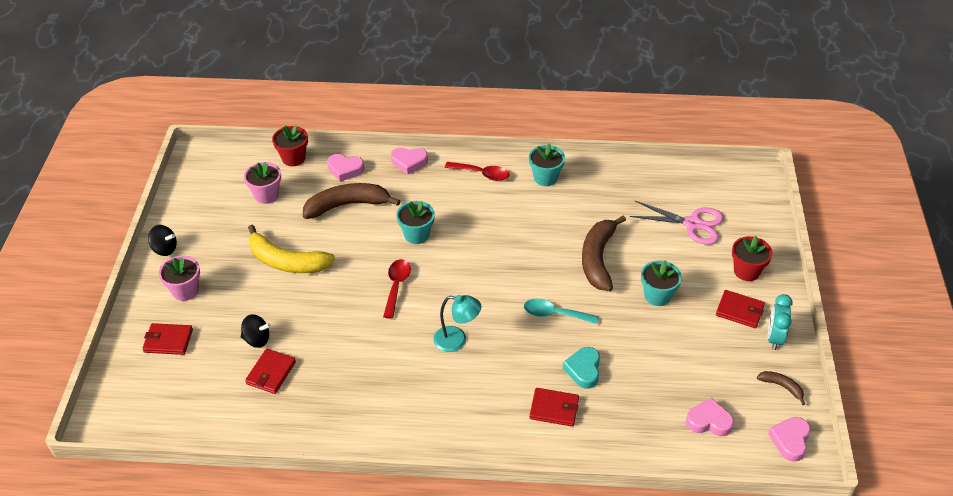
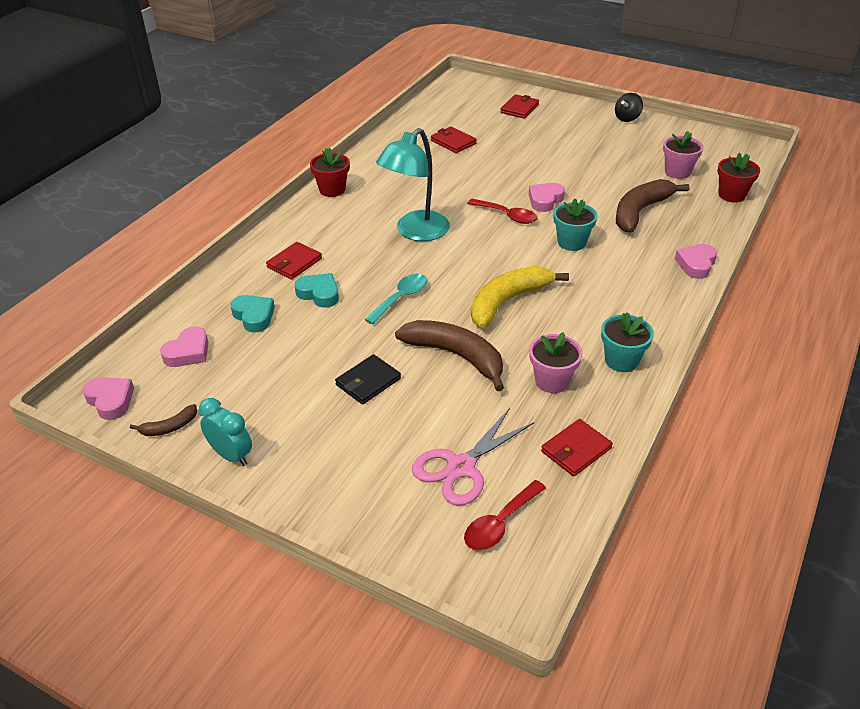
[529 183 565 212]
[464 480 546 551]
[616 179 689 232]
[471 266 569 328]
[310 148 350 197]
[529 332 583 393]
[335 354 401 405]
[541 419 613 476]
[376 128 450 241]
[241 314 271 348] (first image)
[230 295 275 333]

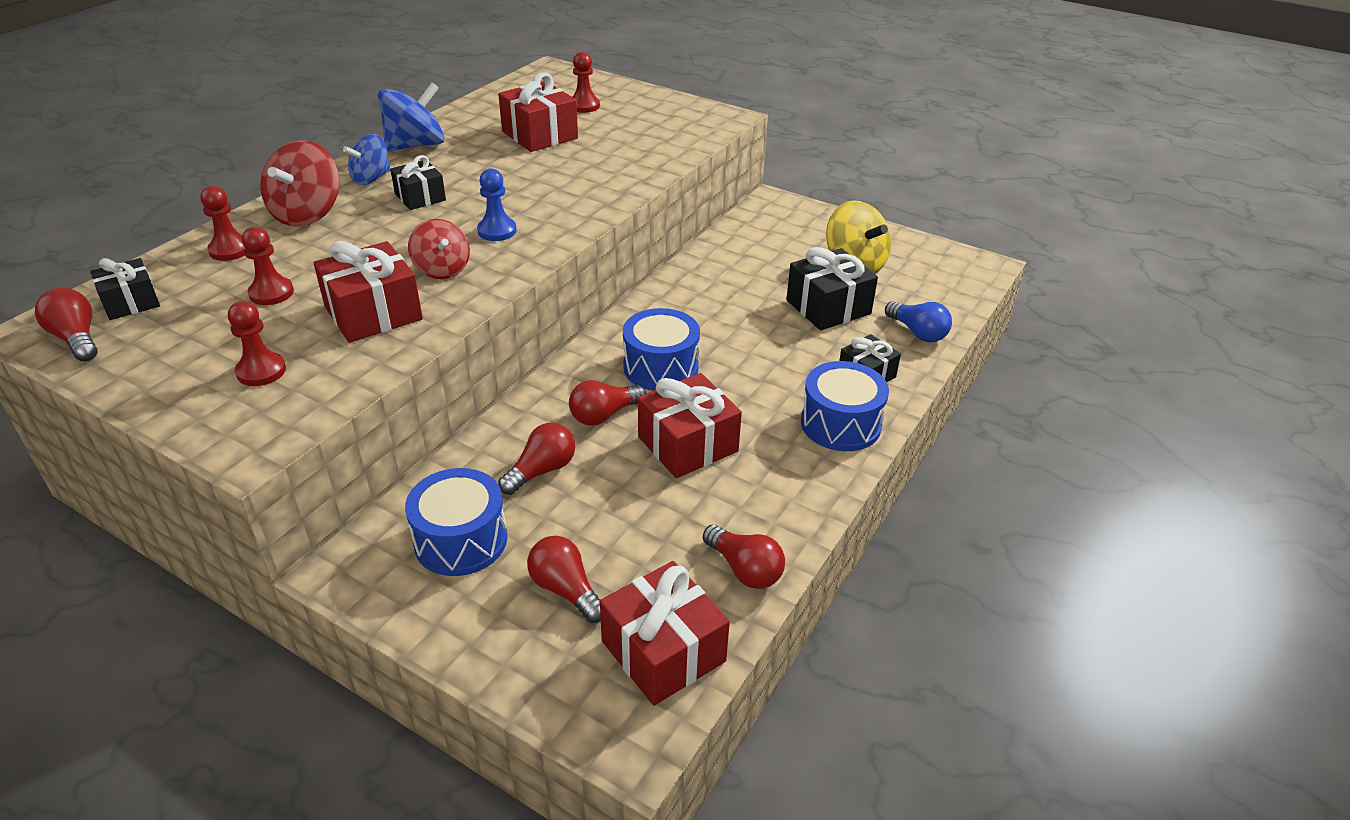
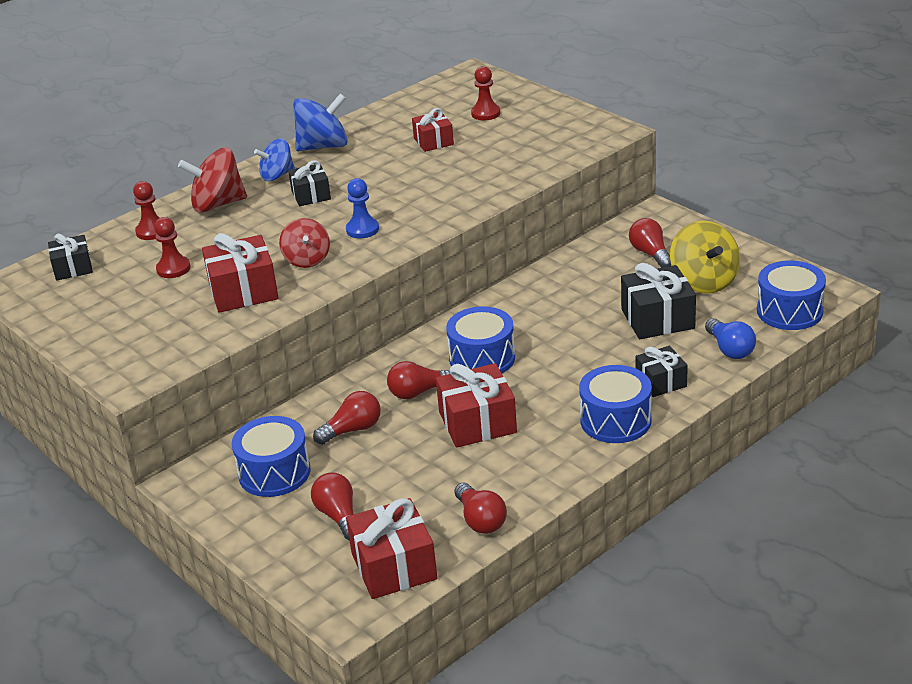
[412 108 454 152]
[178 147 247 213]
[629 218 671 268]
[228 301 286 386] (first image)
[757 260 826 330]

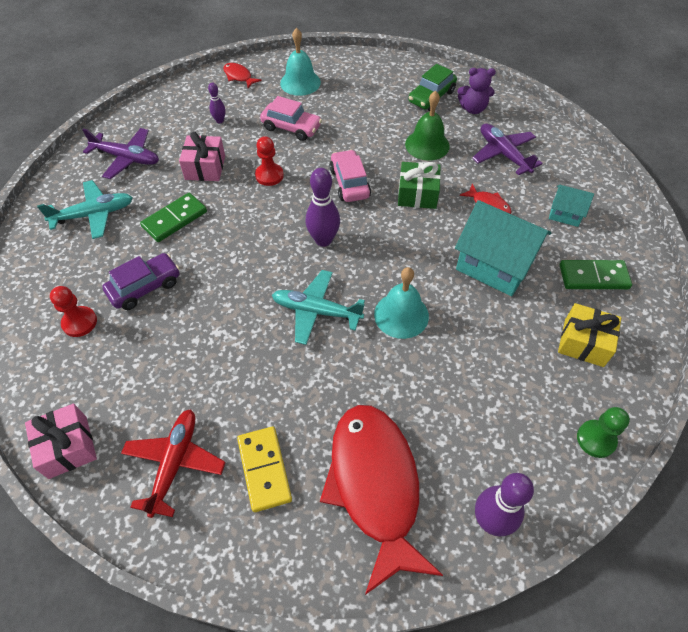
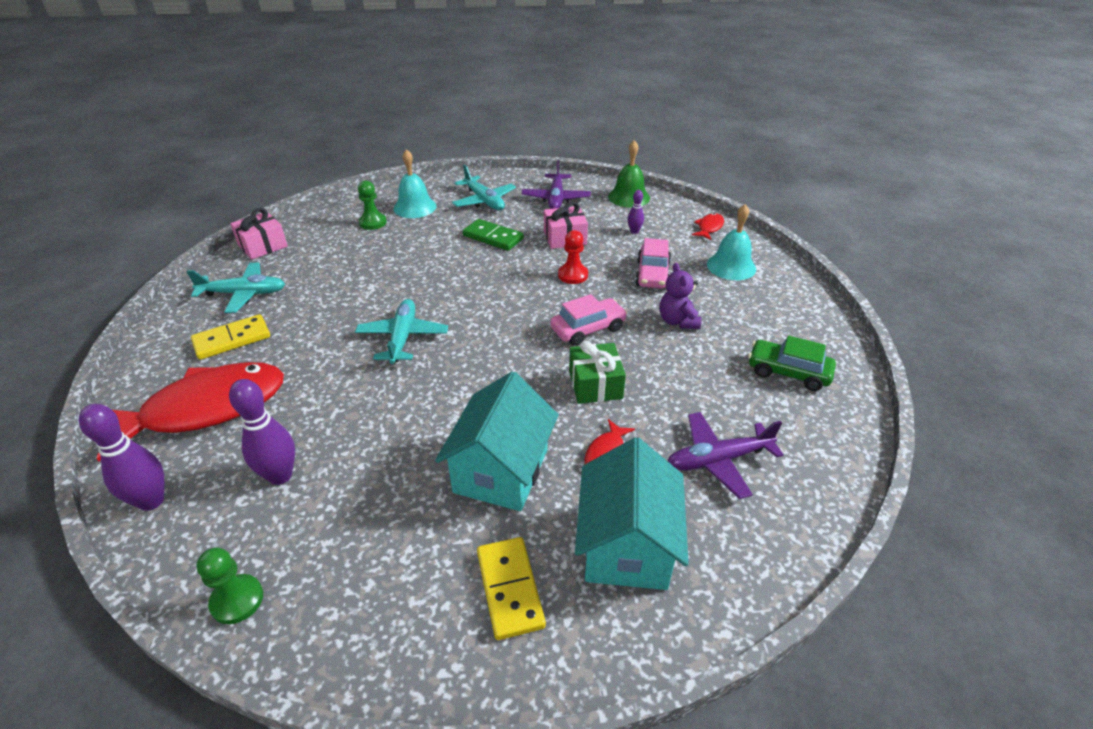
[659 263 701 329]
[608 140 650 208]
[668 412 783 499]
[229 379 295 485]
[575 438 689 590]
[102 253 180 310] (first image)
[477 537 546 640]
[393 149 437 218]
[358 180 387 230]
[558 303 621 367] (first image)
[186 263 285 313]

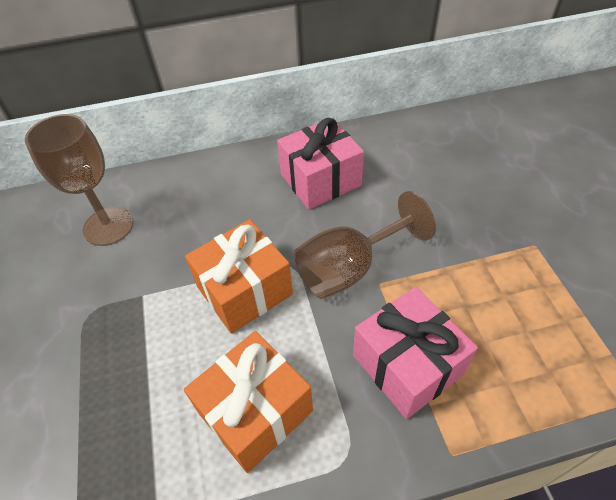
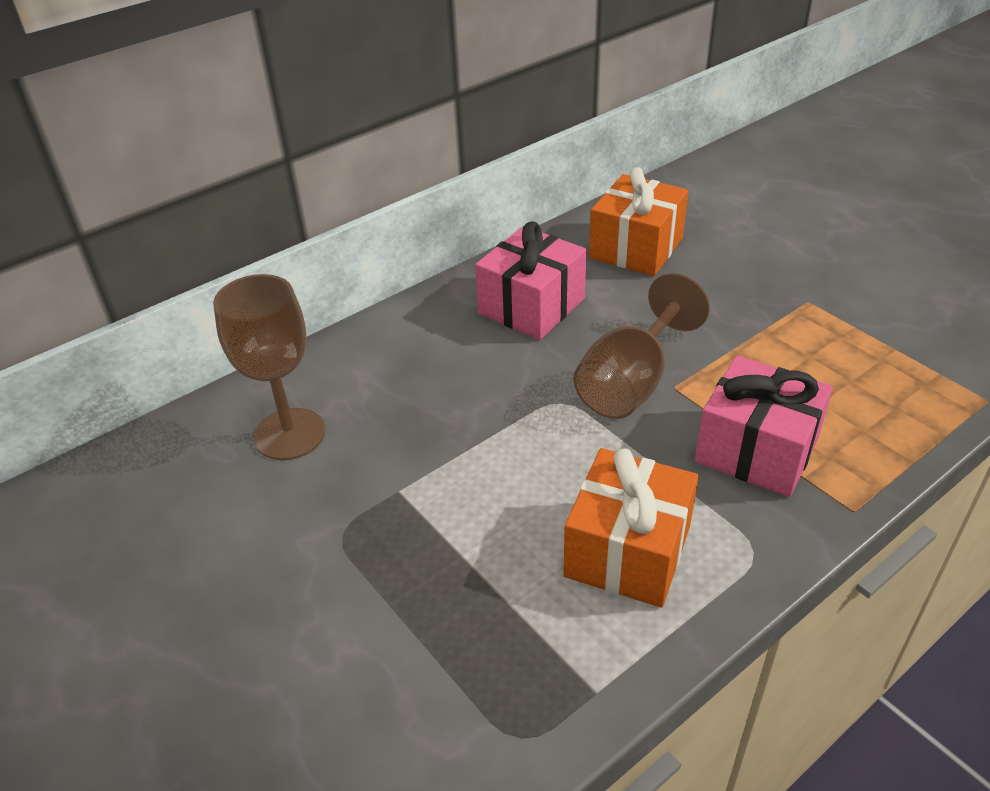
[589 167 689 276]

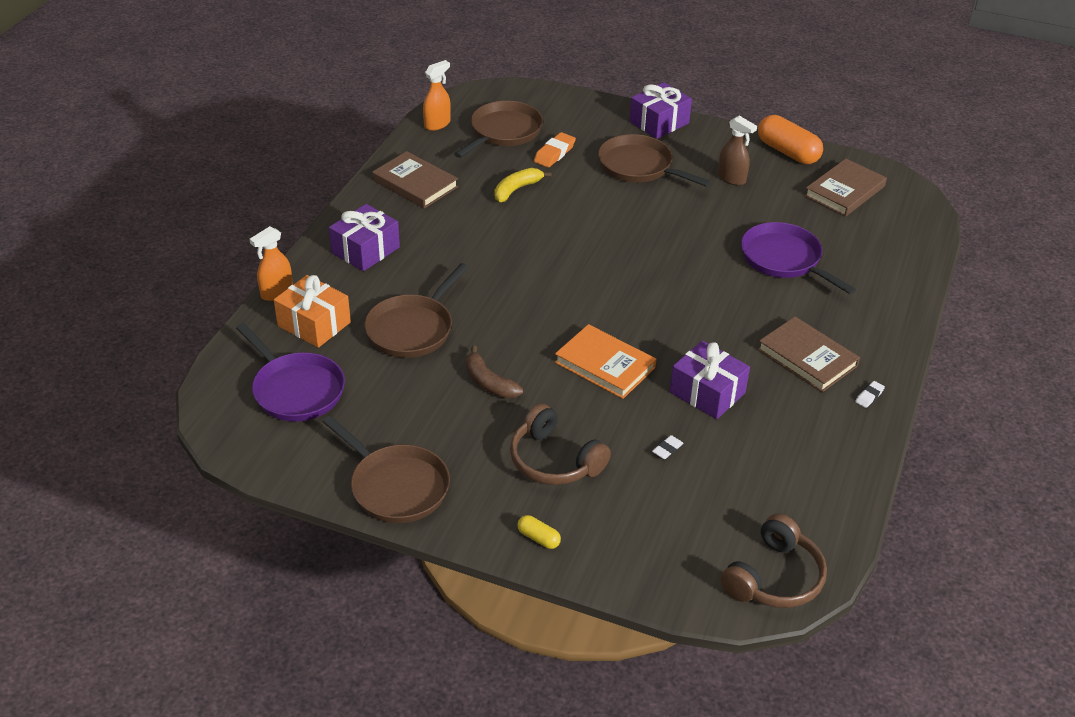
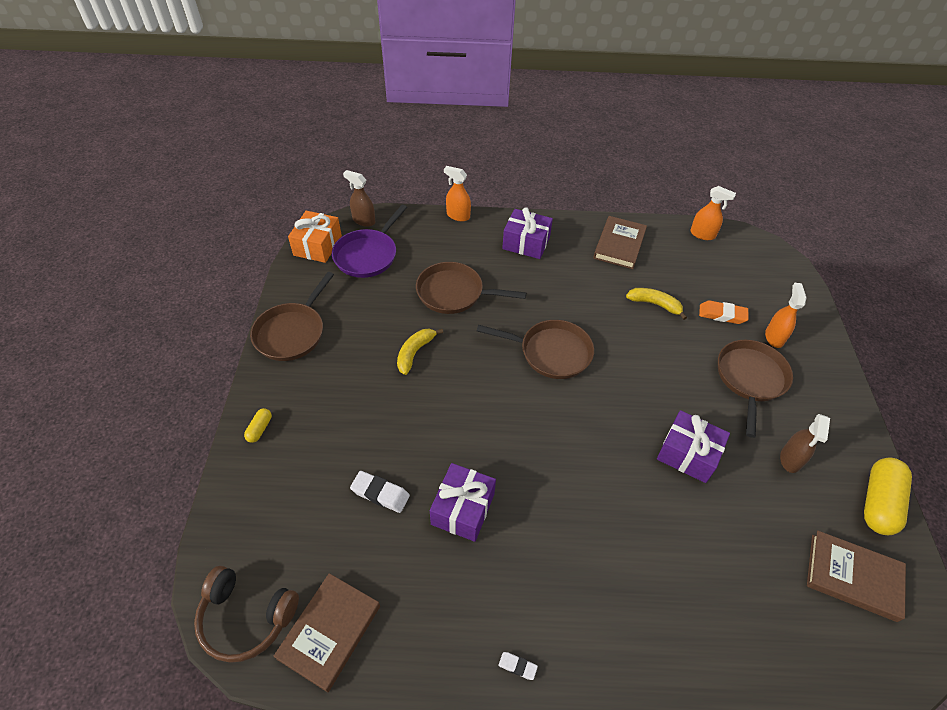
[657 410 730 483]
[477 320 594 379]
[864 458 912 535]
[741 222 856 294] (first image)
[288 211 342 263]
[273 573 380 692]
[555 324 656 399] (first image)
[397 329 443 375]
[510 403 611 485] (first image)
[350 471 410 513]
[343 170 375 227]
[765 283 807 348]

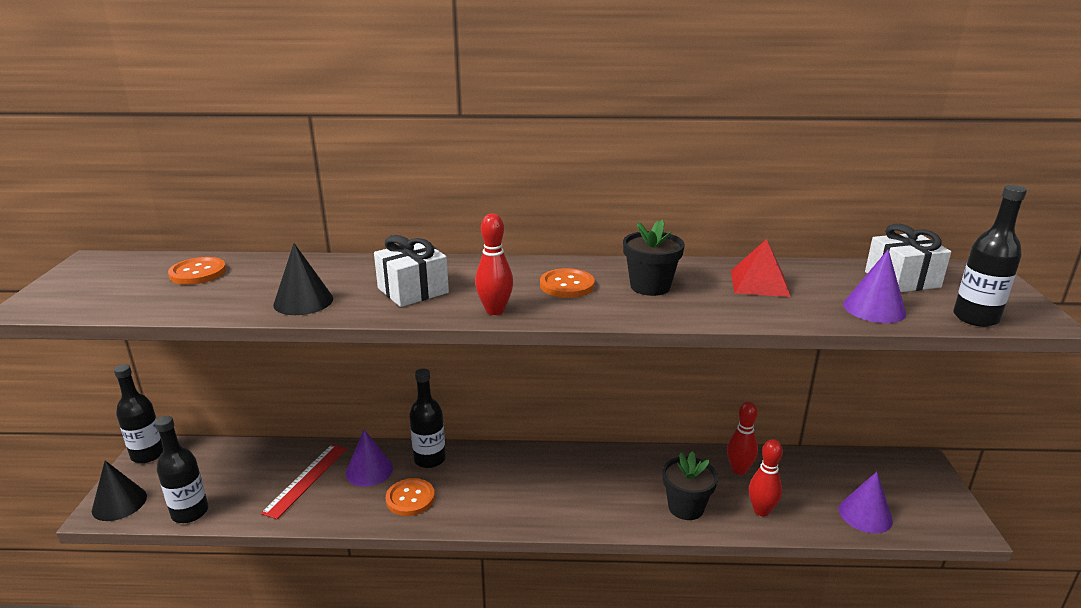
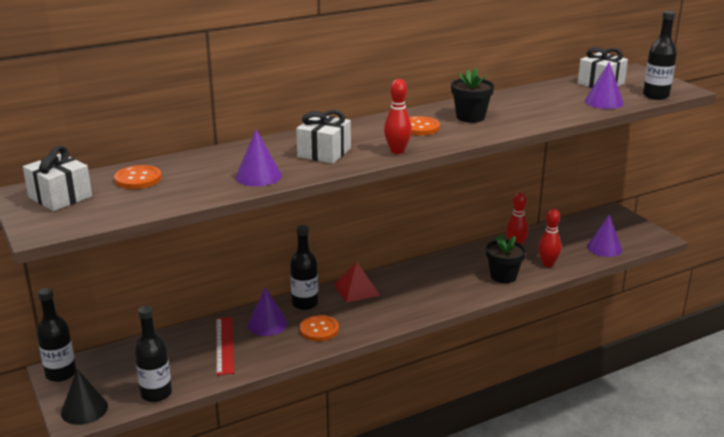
[334 262 380 303]
[235 130 282 186]
[23 146 92 211]

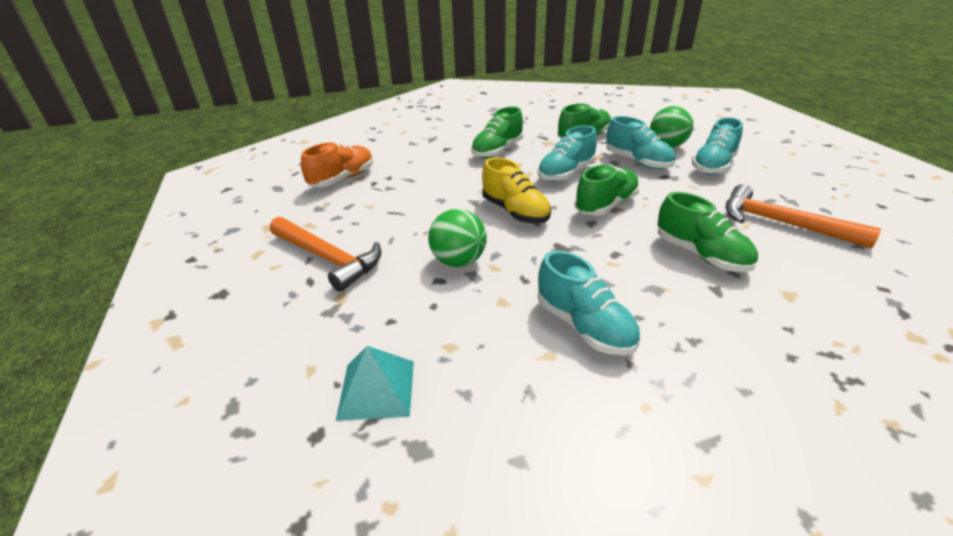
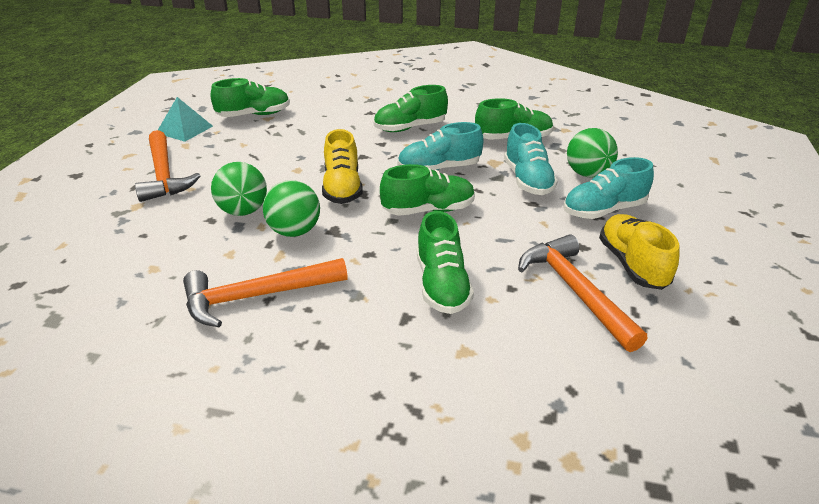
[211 78 290 117]
[183 258 348 327]
[158 97 213 142]
[263 180 320 237]
[599 214 679 290]

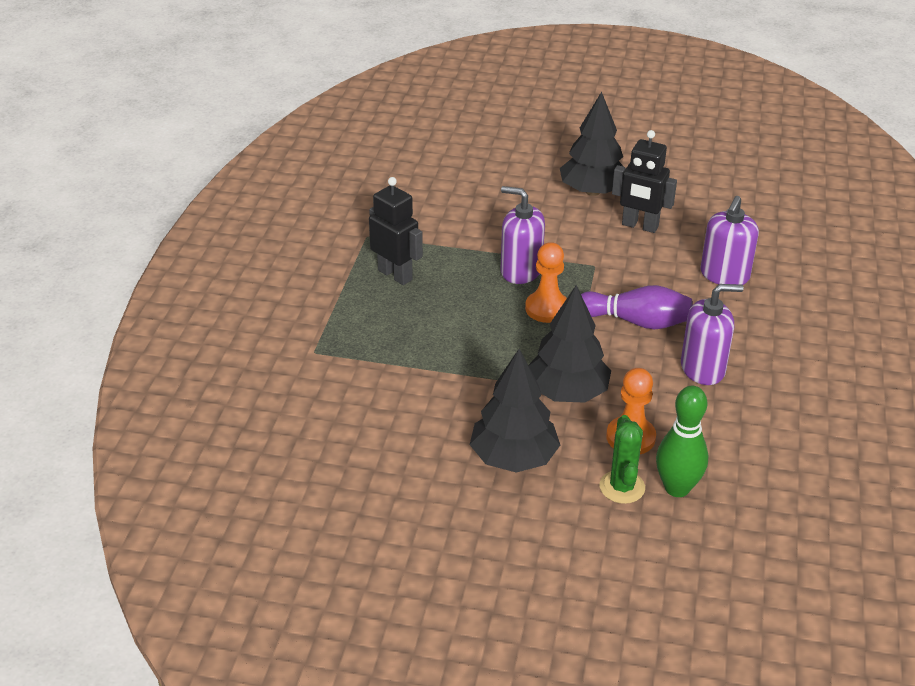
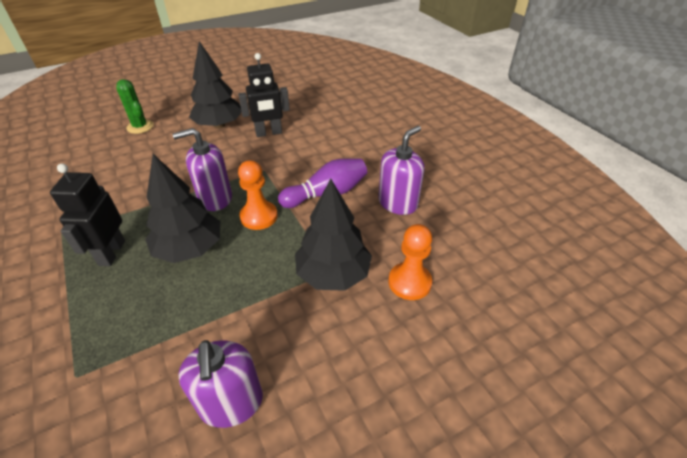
[50 163 125 266]
[178 340 263 428]
[145 154 220 263]
[656 386 708 497] (first image)
[116 79 154 134]

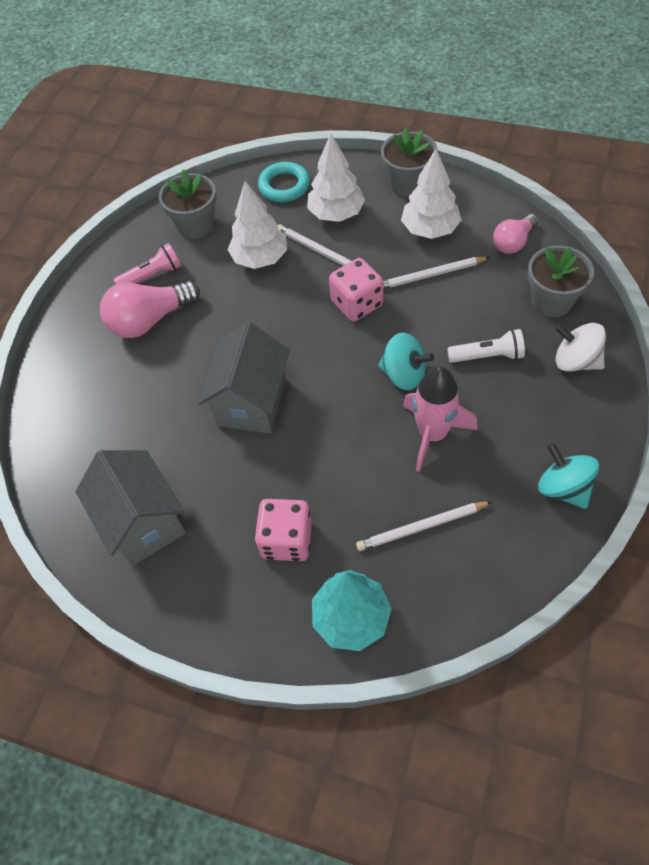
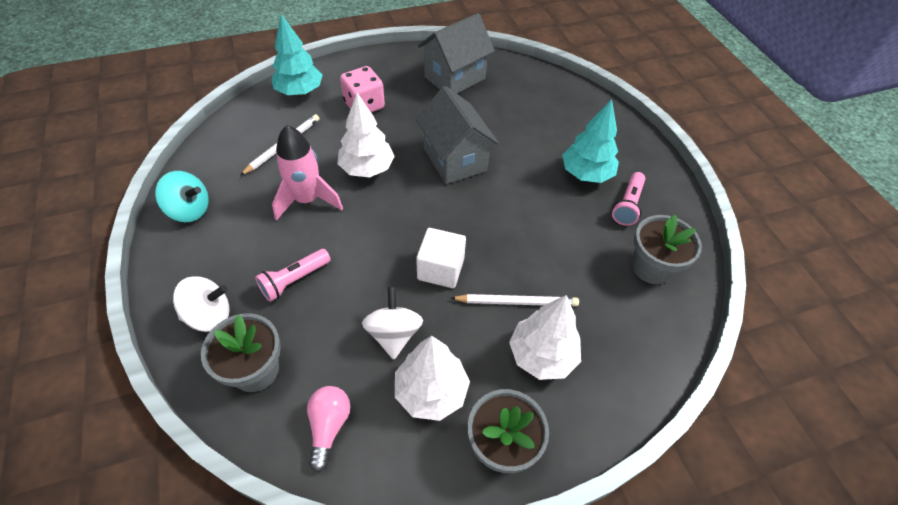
[258 162 310 202] (first image)
[337 93 395 178]
[362 287 423 359]
[416 228 466 288]
[562 99 619 183]
[255 249 331 302]
[378 333 434 390] (first image)
[418 13 495 94]

